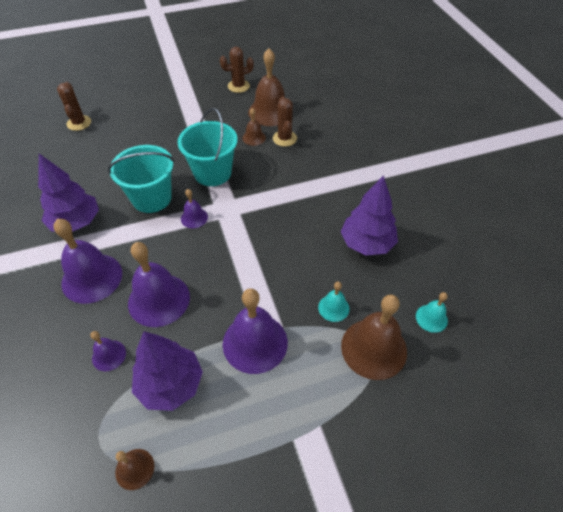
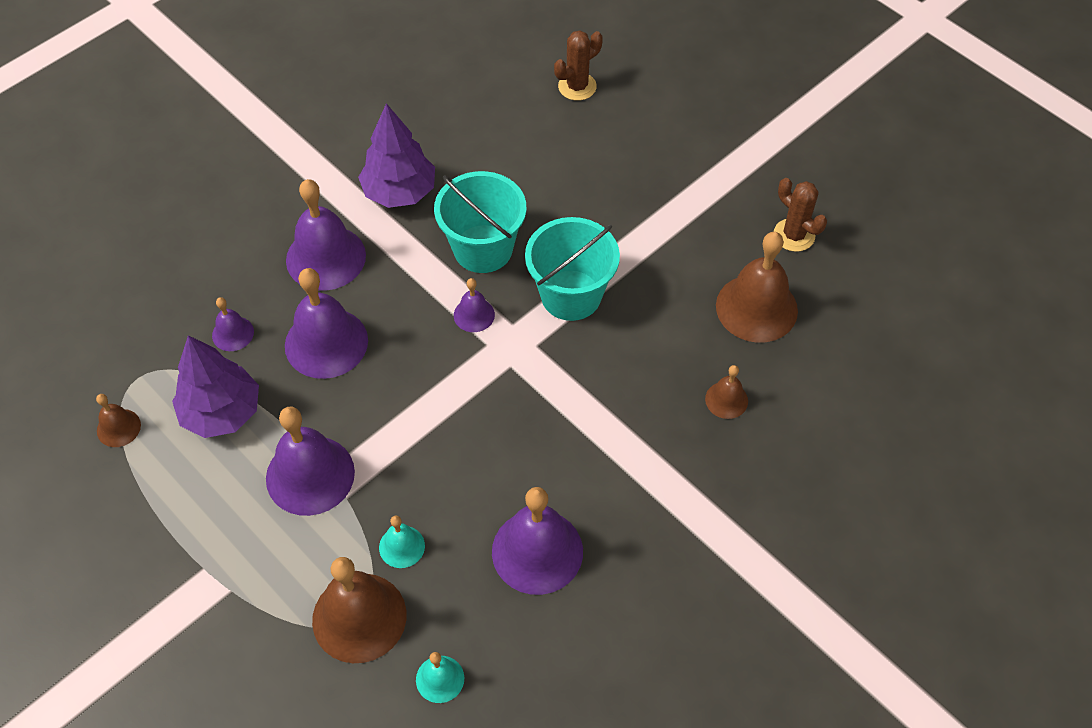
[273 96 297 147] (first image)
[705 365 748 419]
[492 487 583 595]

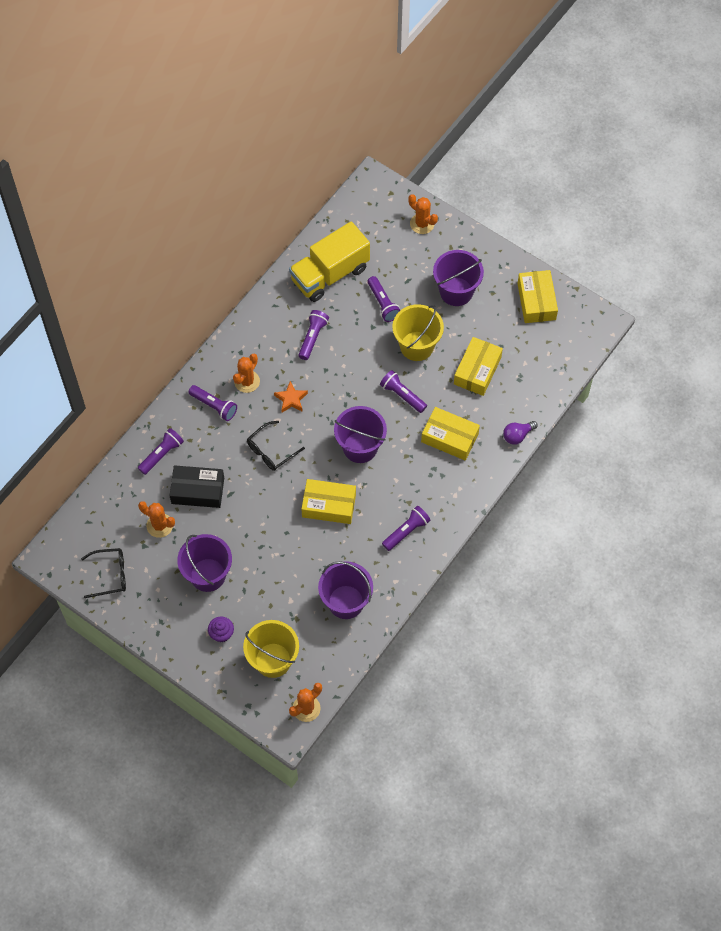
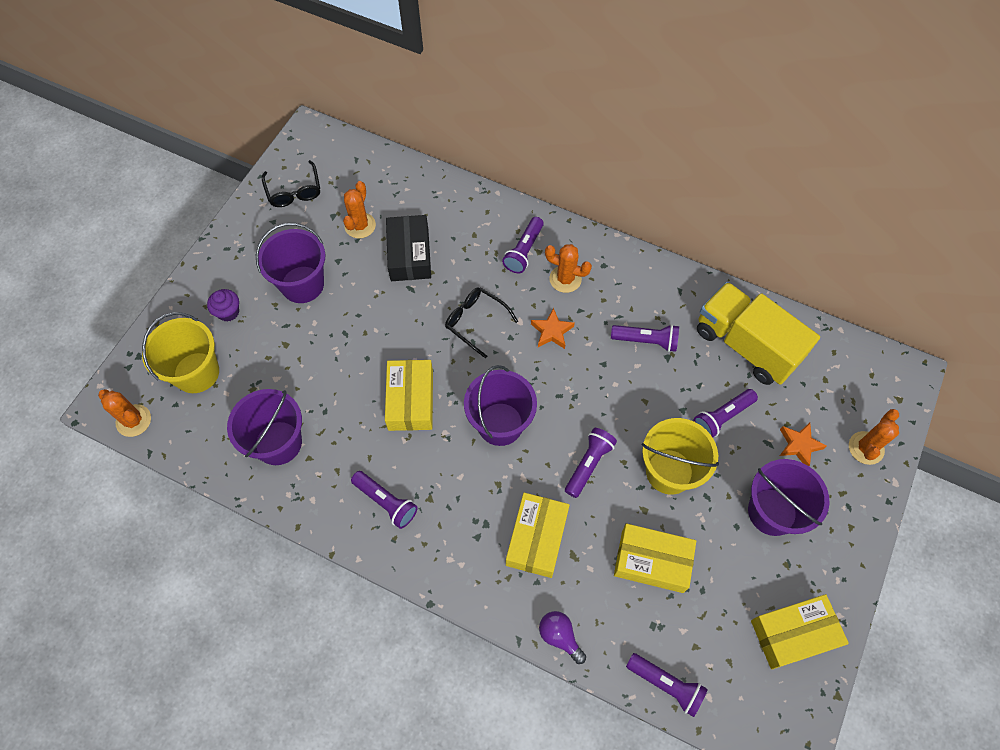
[626 653 708 717]
[780 423 827 466]

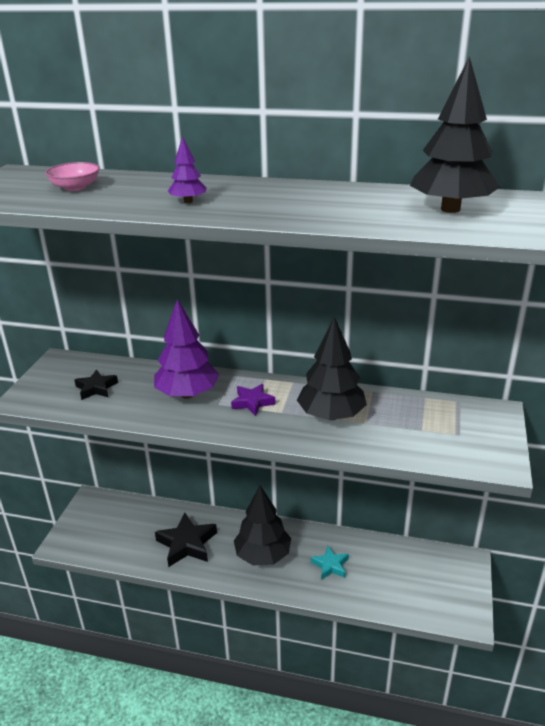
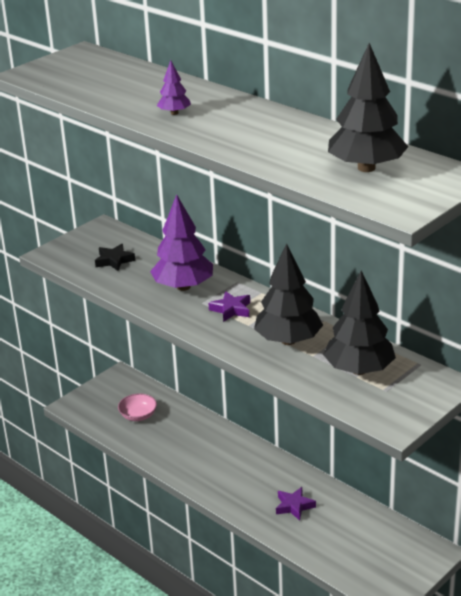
[118 393 157 421]
[323 270 396 375]
[155 513 217 567] (first image)
[276 487 316 521]

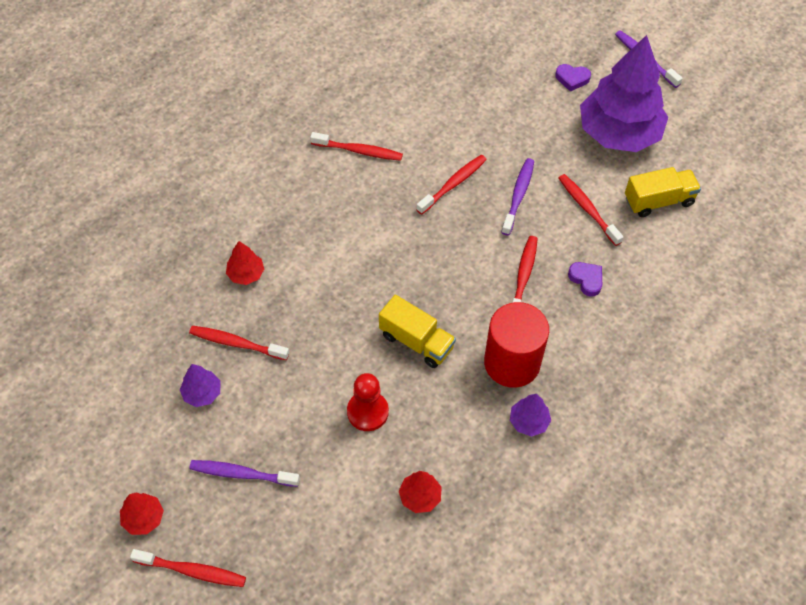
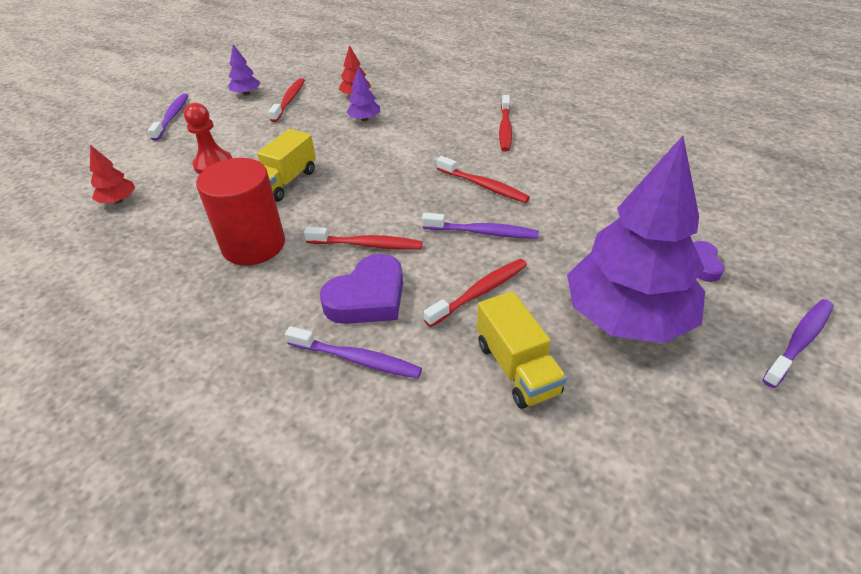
[320 254 403 324]
[346 67 380 121]
[120 492 164 535] (first image)
[130 549 246 587] (first image)
[285 326 422 379]

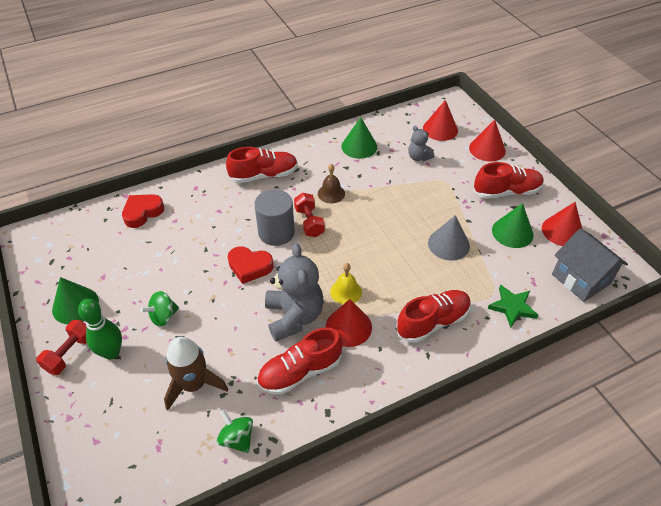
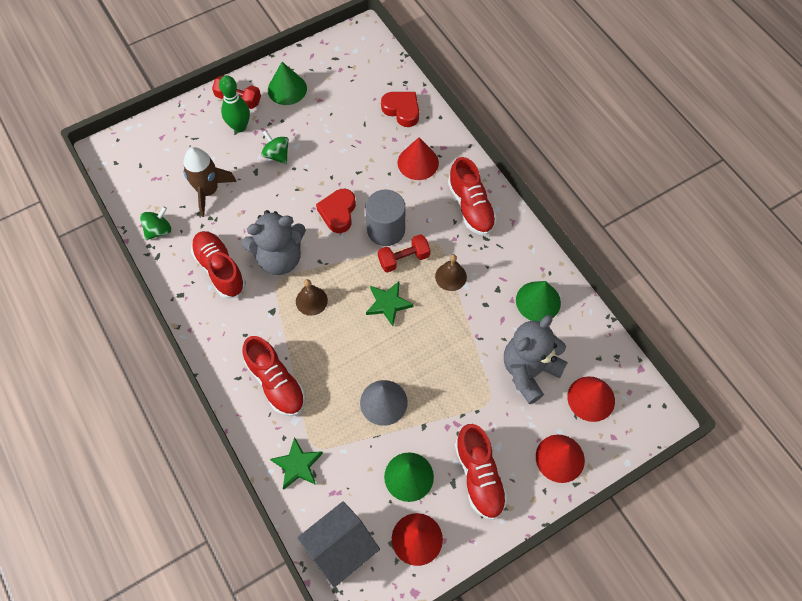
[504 315 568 404]
[296 279 328 316]
[398 137 439 180]
[366 281 414 326]

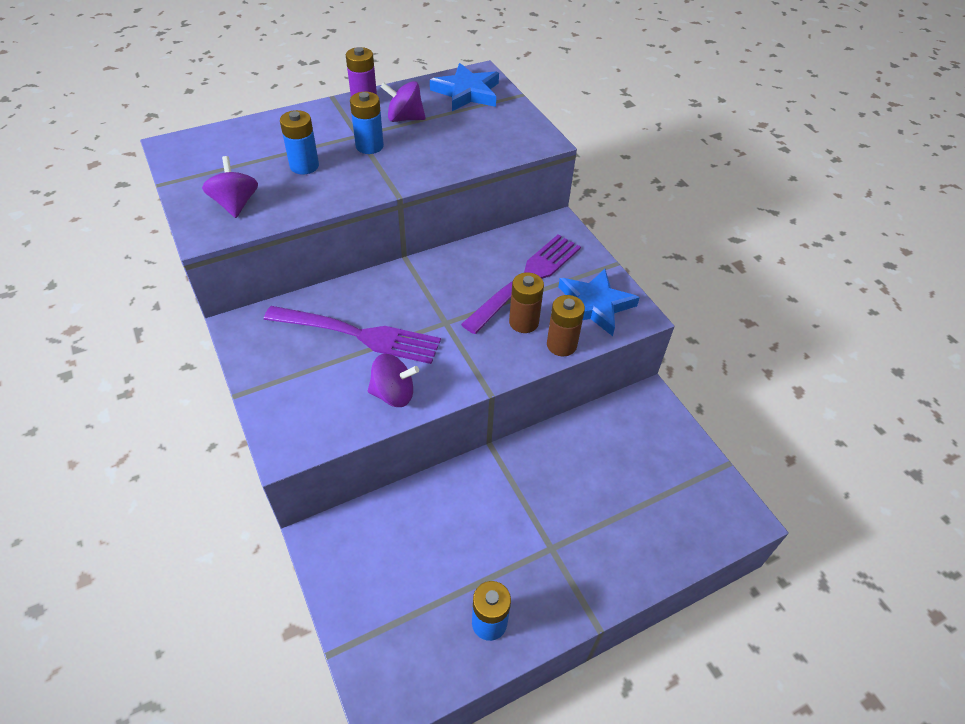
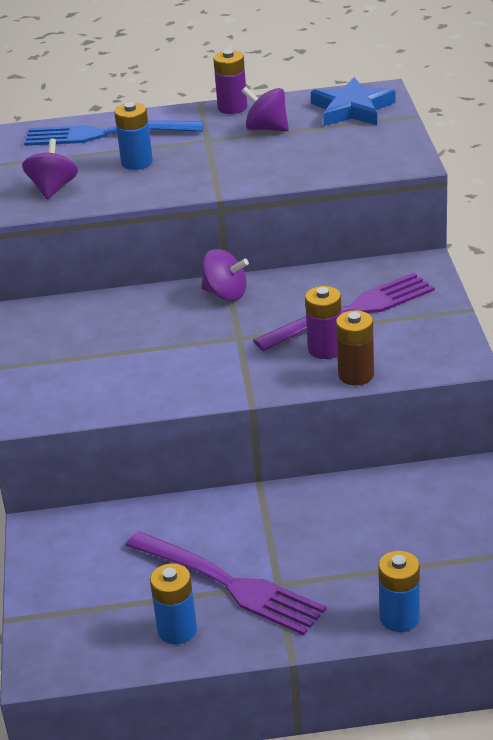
[378 551 420 632]
[558 269 640 336] (first image)
[305 286 342 359]
[126 531 326 635]
[201 249 249 301]
[24 121 204 146]

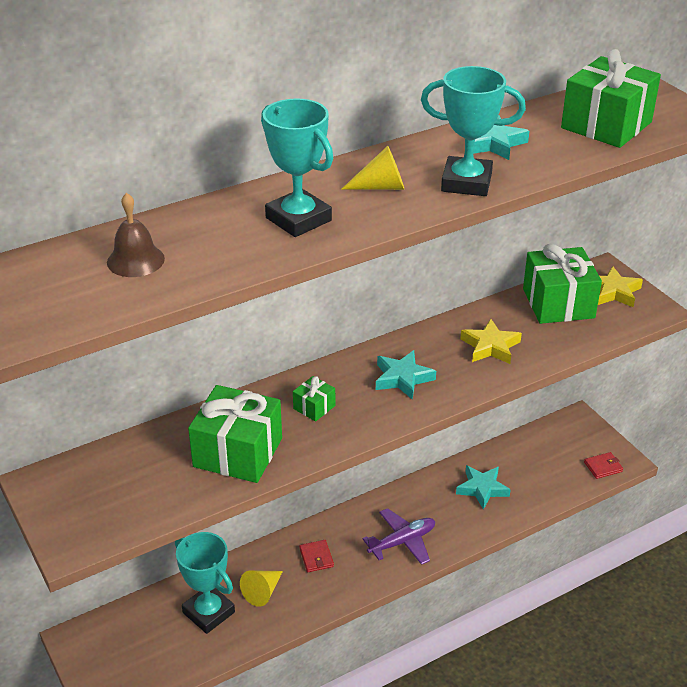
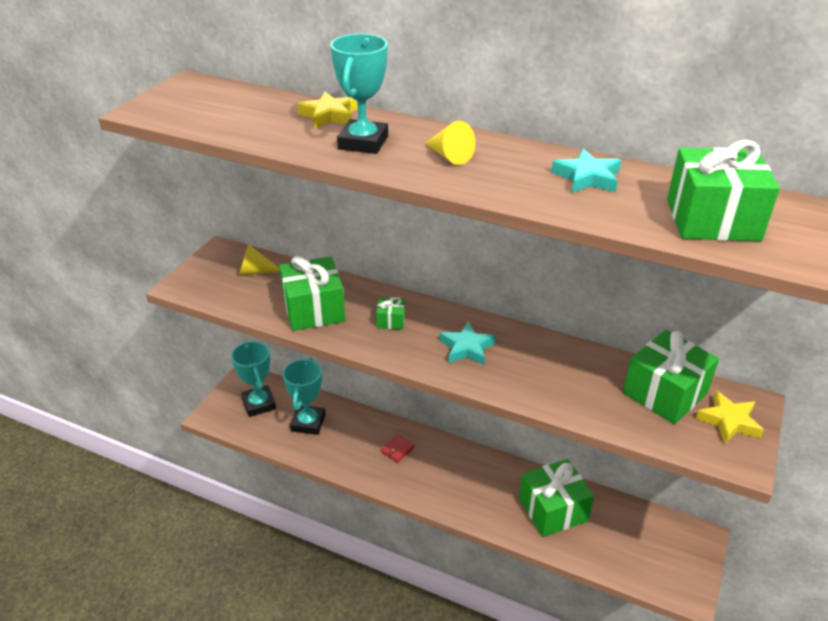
[231 341 276 417]
[107 193 165 277] (first image)
[297 92 358 128]
[584 452 623 479] (first image)
[519 459 594 537]
[362 508 435 565] (first image)
[239 244 280 275]

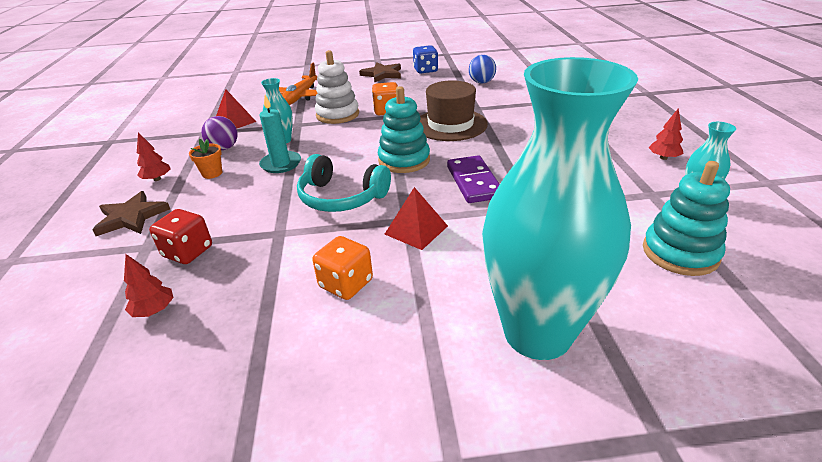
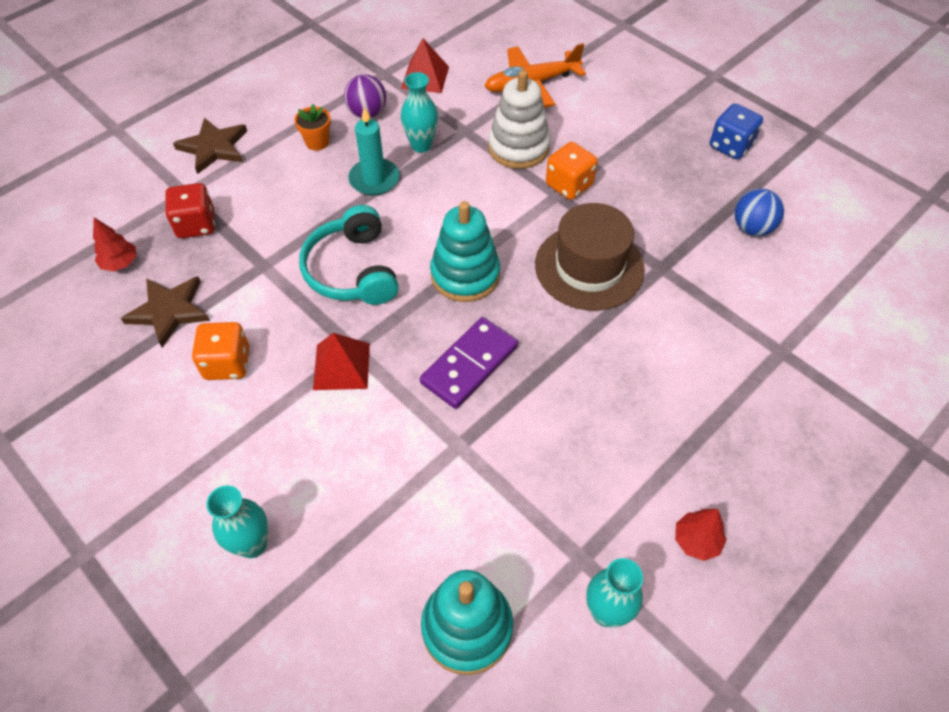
[206 485 268 558]
[121 276 210 348]
[137 132 171 181] (first image)

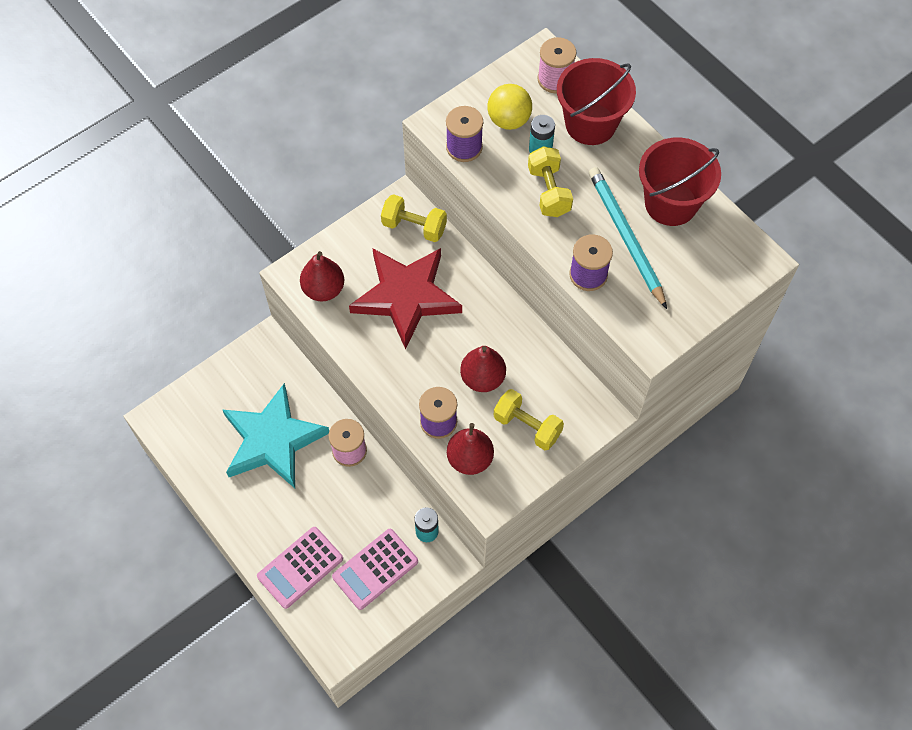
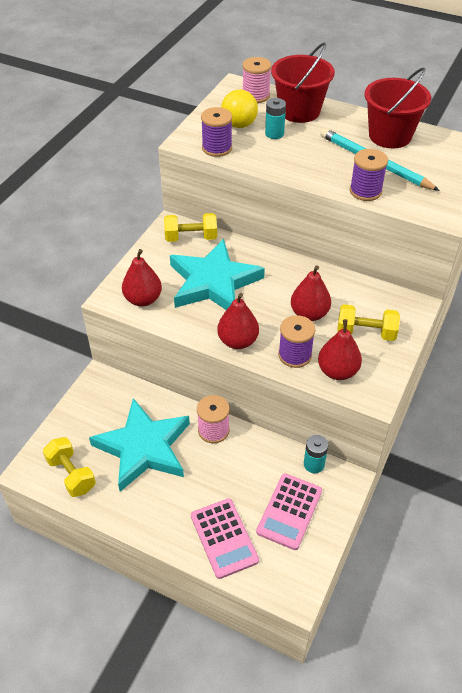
[43 437 96 497]
[170 239 265 310]
[191 498 259 579]
[217 293 259 349]

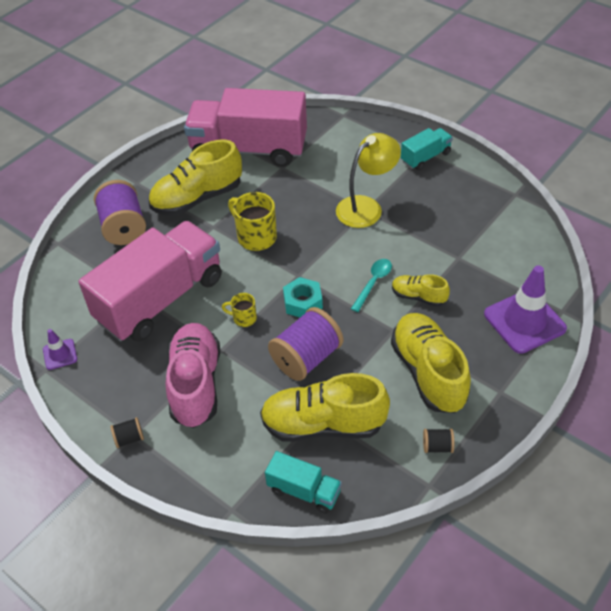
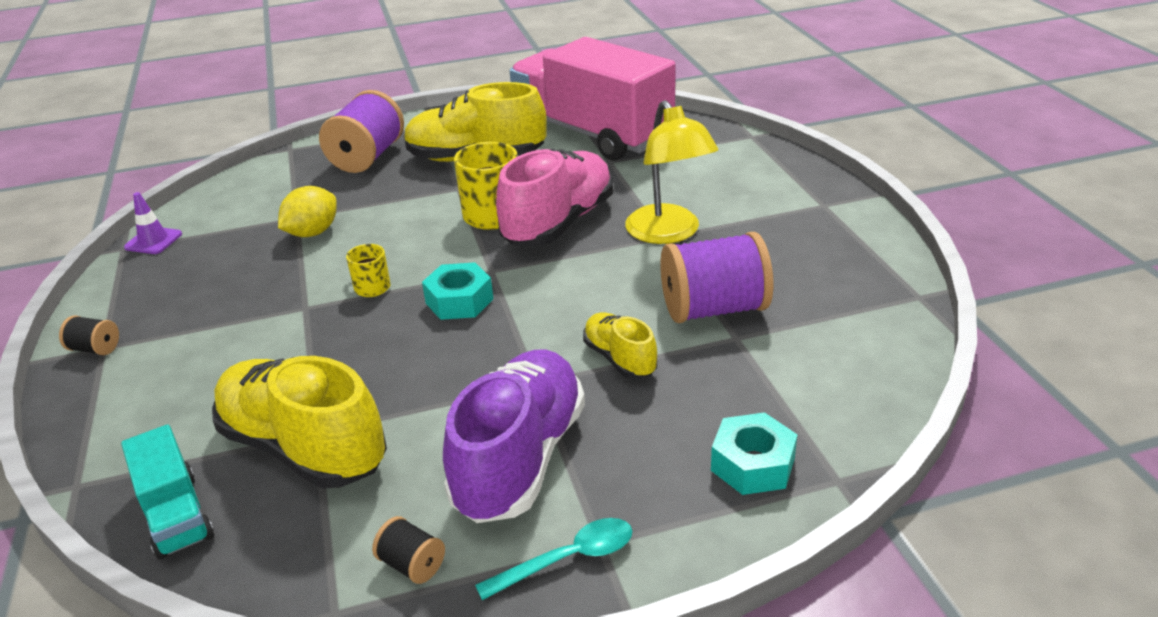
[401 128 453 170] (first image)
[625 100 718 244]
[278 186 337 237]
[475 518 632 600]
[711 412 798 495]
[660 232 774 323]
[443 350 585 523]
[496 149 613 246]

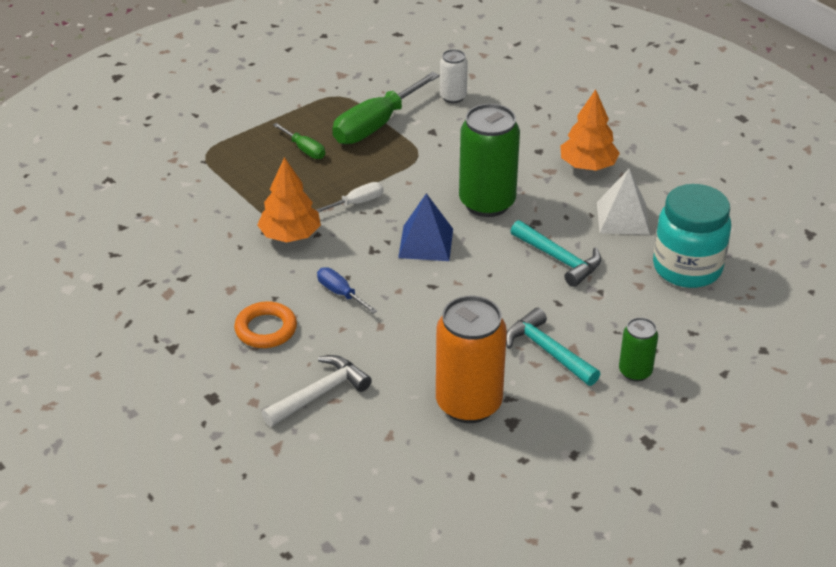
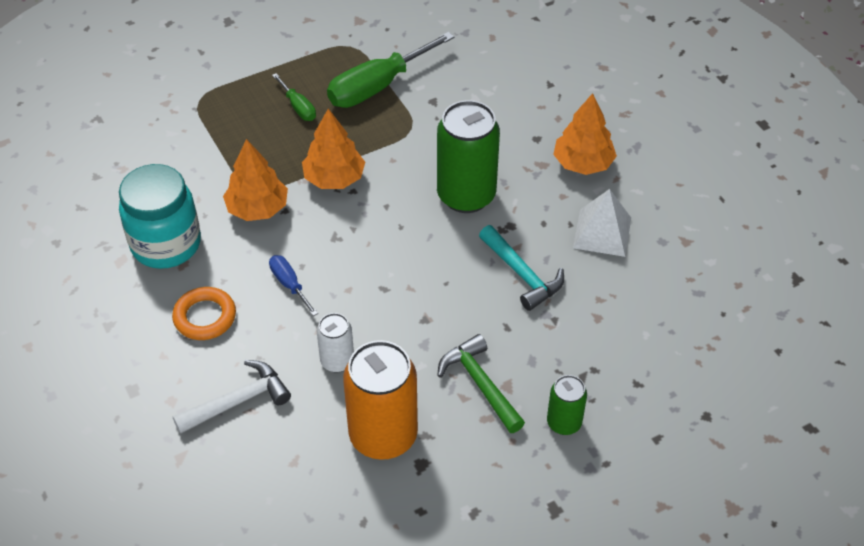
[317 313 354 373]
[302 108 365 189]
[119 164 201 269]
[398 193 453 261] (first image)
[437 334 525 433]

